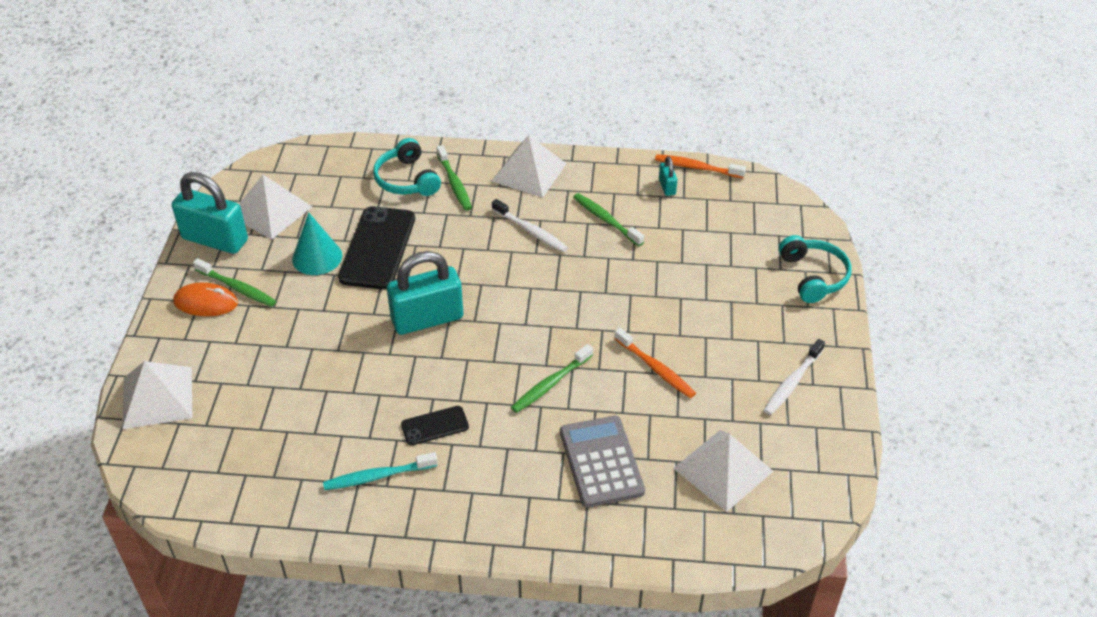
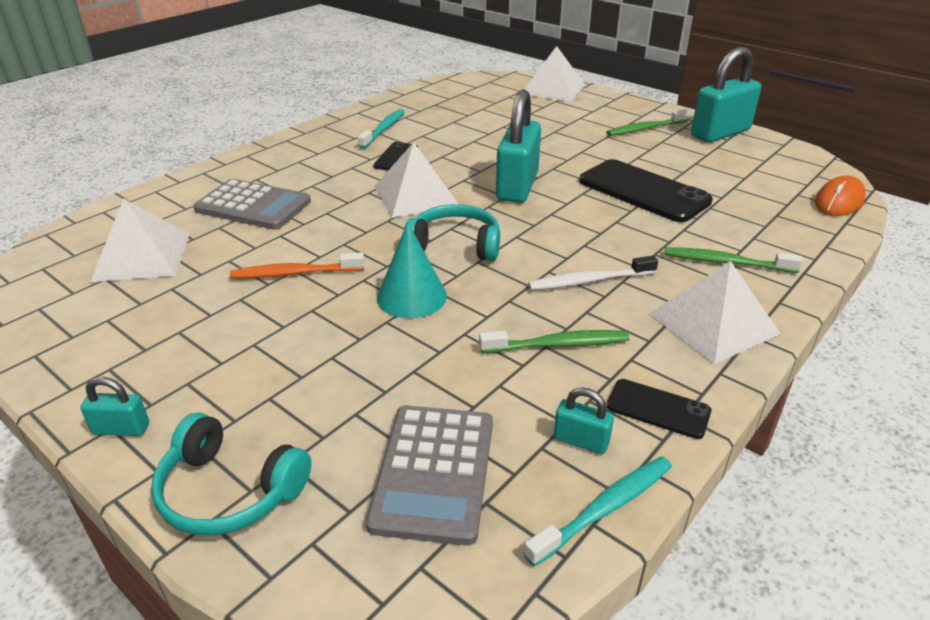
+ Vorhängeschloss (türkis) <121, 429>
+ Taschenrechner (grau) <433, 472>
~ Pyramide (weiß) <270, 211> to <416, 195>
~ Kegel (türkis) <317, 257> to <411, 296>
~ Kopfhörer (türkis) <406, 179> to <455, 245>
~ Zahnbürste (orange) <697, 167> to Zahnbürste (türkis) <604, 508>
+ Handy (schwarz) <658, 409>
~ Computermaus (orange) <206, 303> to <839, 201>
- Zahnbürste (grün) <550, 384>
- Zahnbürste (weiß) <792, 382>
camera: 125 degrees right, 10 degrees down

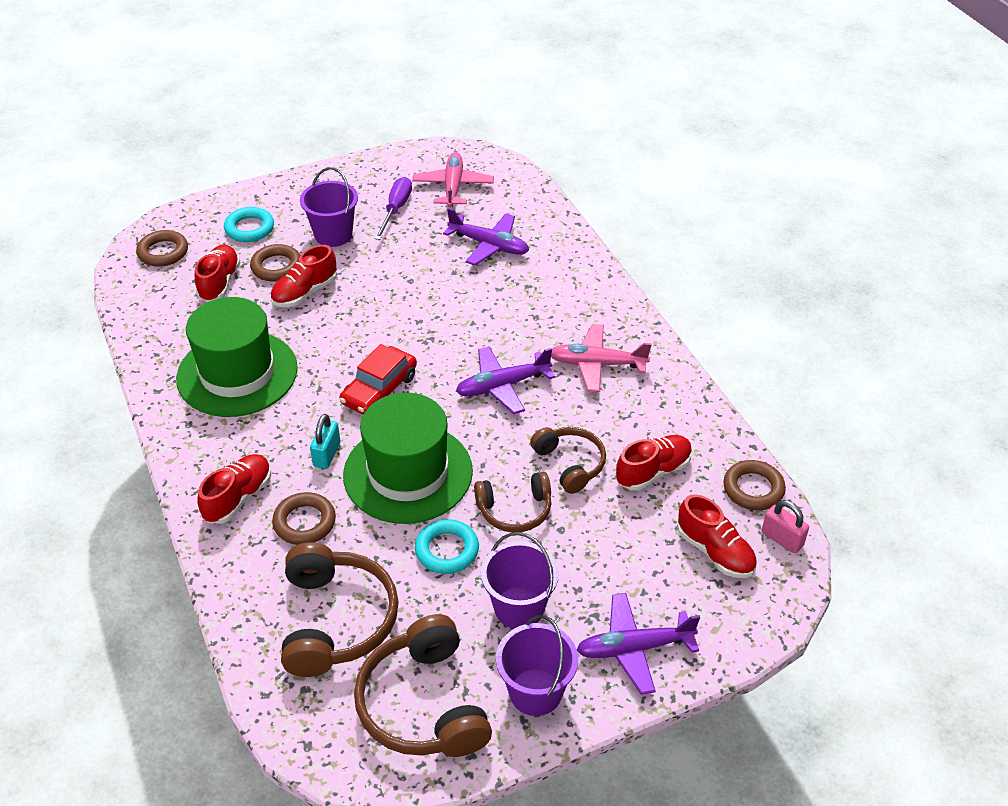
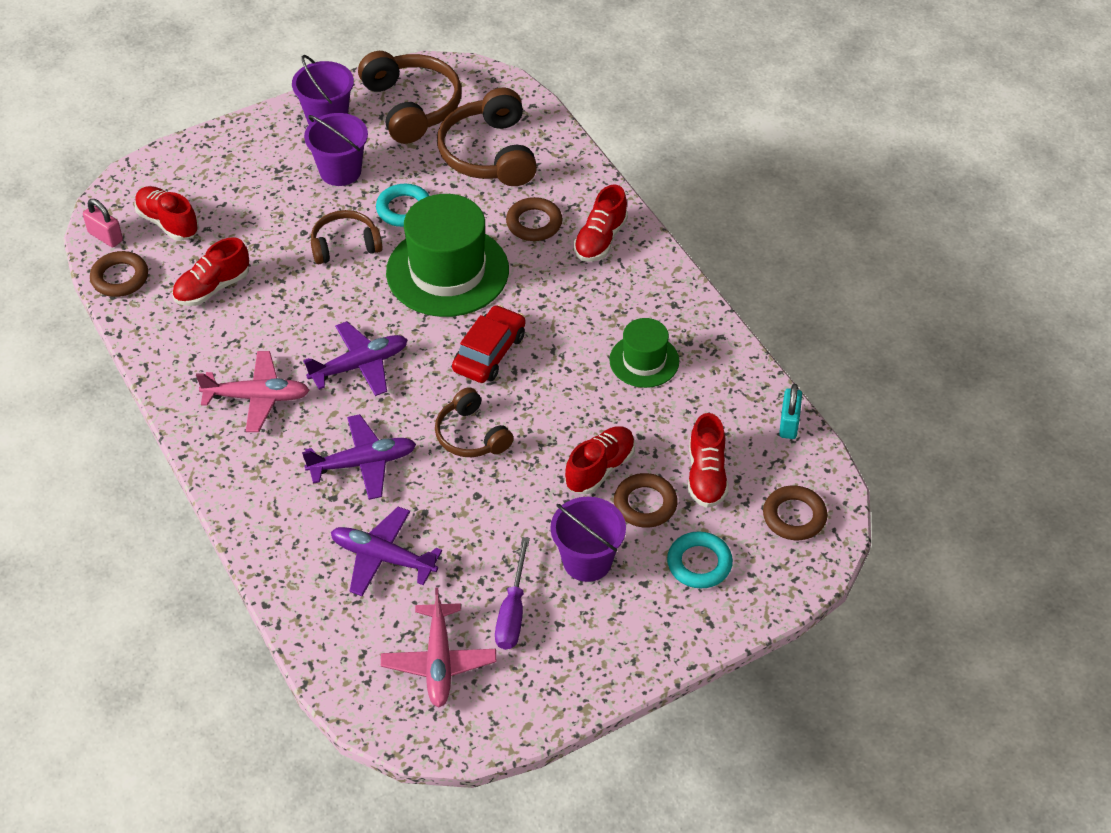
~ Flugzeug (lila) <634, 648> to <363, 463>
~ Kopfhörer (braun) <570, 464> to <471, 435>
~ Hut (grün) <237, 373> = <644, 361> x0.55
~ Vorhängeschloss (türkis) <327, 454> to <789, 423>
camera: 175 degrees right, 5 degrees up

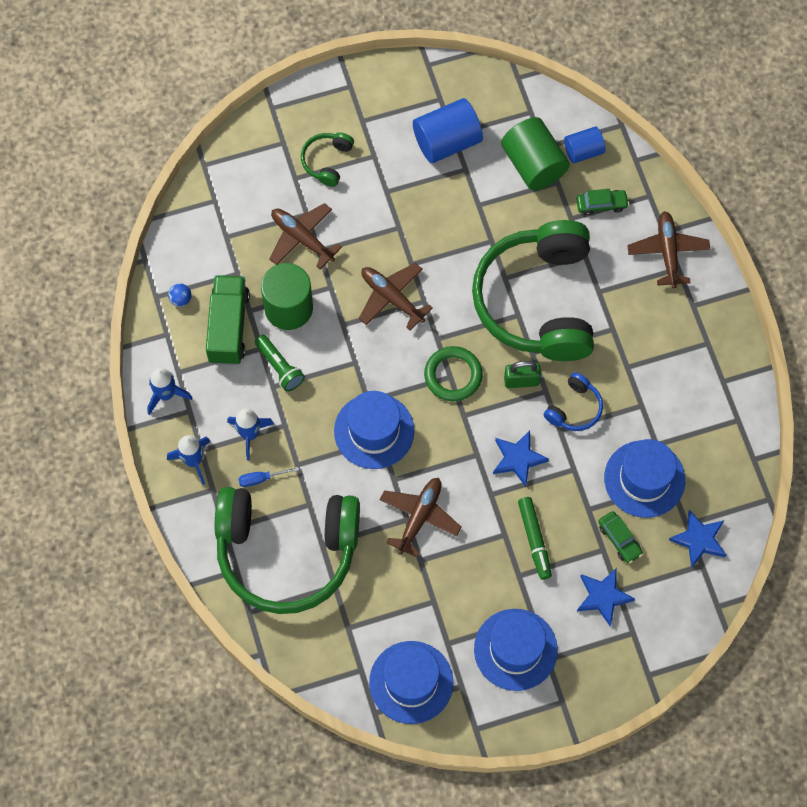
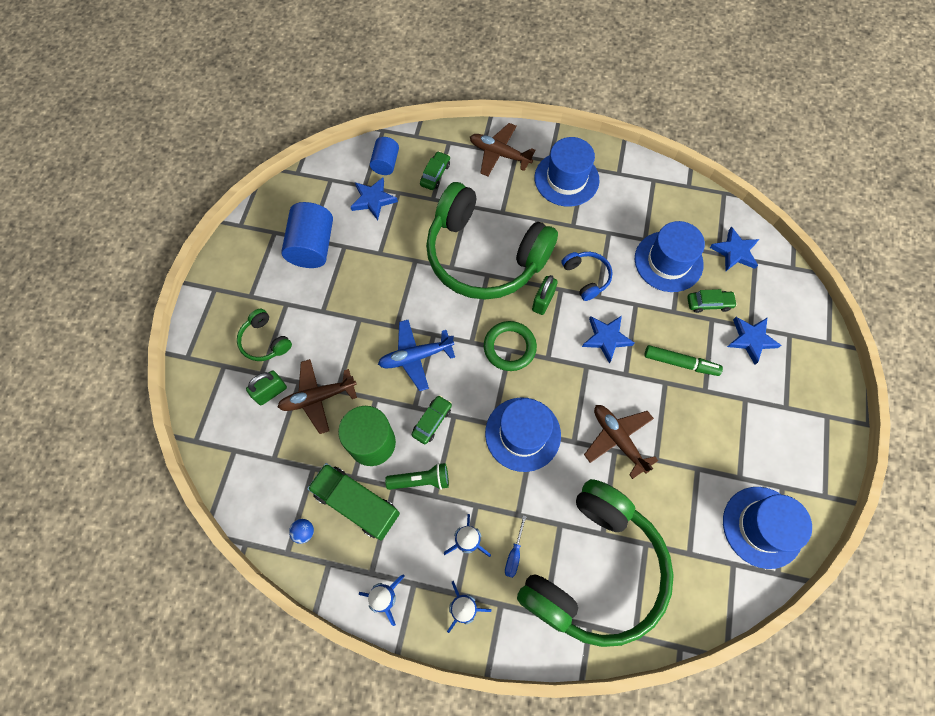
+ Vorhängeschloss (grün) <271, 392>
~ Vollzylinder (grün) <533, 164> to Stern (blau) <373, 200>
~ Flugzeug (braun) <391, 298> to Flugzeug (blau) <415, 357>
+ Auto (grün) <432, 421>
~ Hut (blau) <515, 649> to <566, 179>
camera: 60 degrees left, 0 degrees up

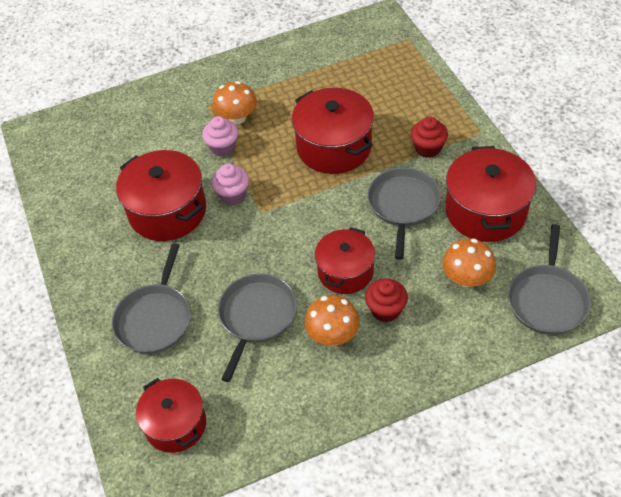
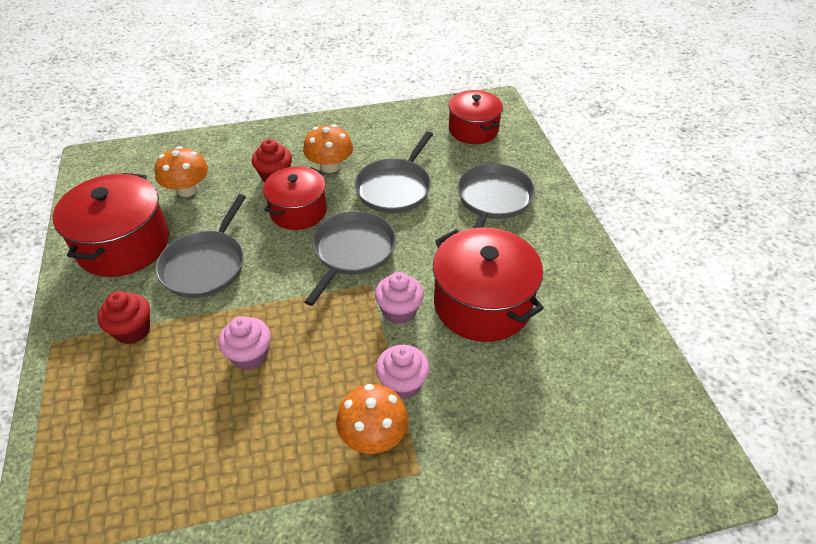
~ Kochtopf (rot) <334, 147> to Muffin (rosa) <250, 355>
~ Pfanne (grau) <547, 299> to <352, 251>
camera: 175 degrees left, 5 degrees down

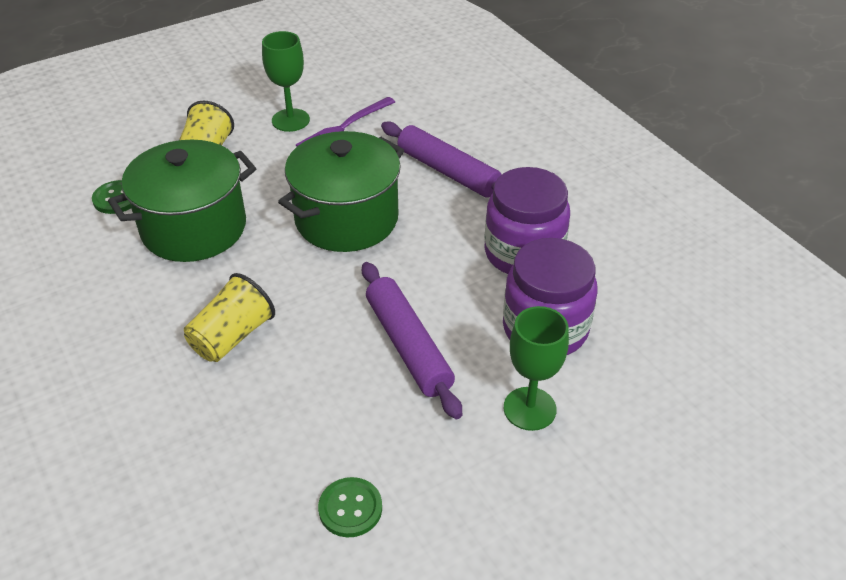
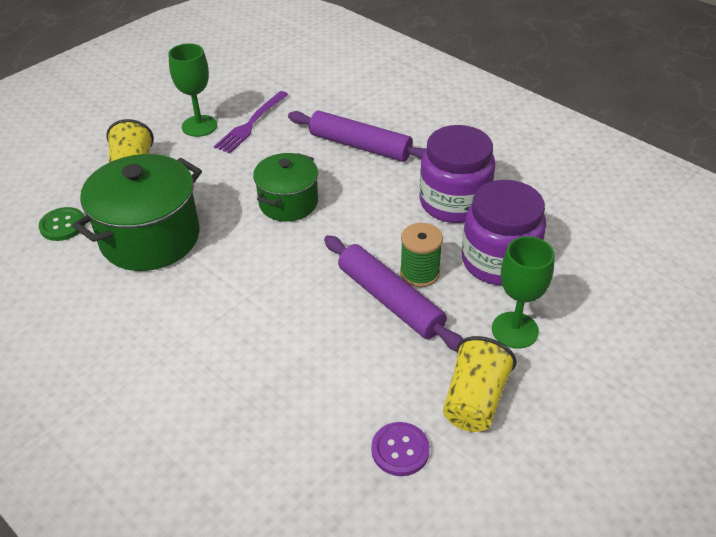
~ Kochtopf (grün) <346, 219> = <288, 203> x0.62
~ Knopf (grün) <350, 508> to Knopf (lila) <400, 450>
+ Garnrolle (grün) <419, 273>
~ Becher (gelb) <232, 337> to <474, 400>
camera: 15 degrees left, 0 degrees up

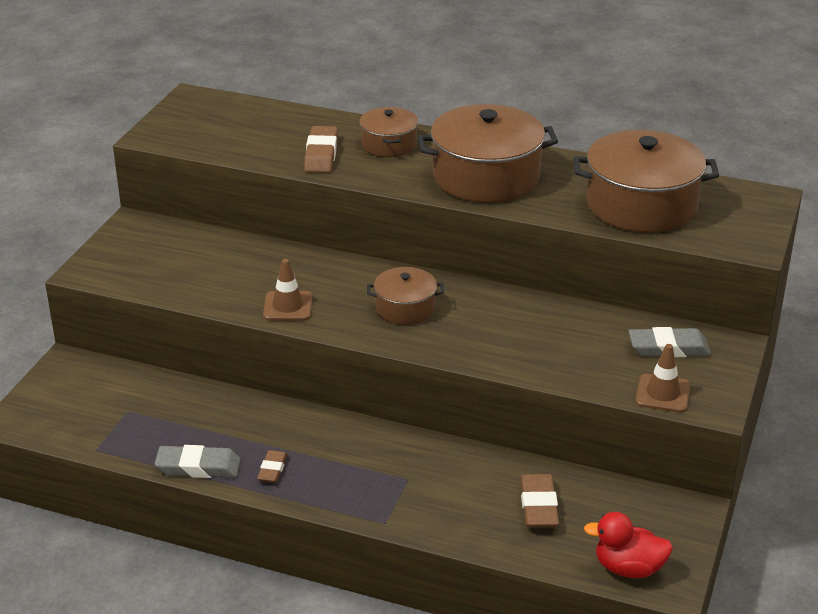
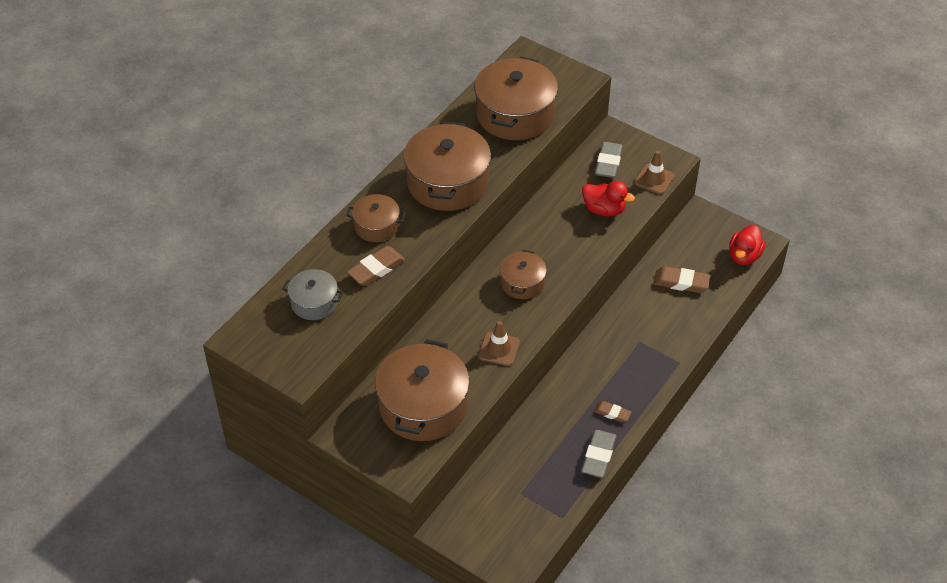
+ Kochtopf (grau) <314, 302>
~ Radiergummi (braun) <321, 154> = <376, 269> 60 degrees counterclockwise
+ Kochtopf (braun) <423, 406>
+ Ente (rot) <604, 210>
camera: 75 degrees left, 15 degrees up

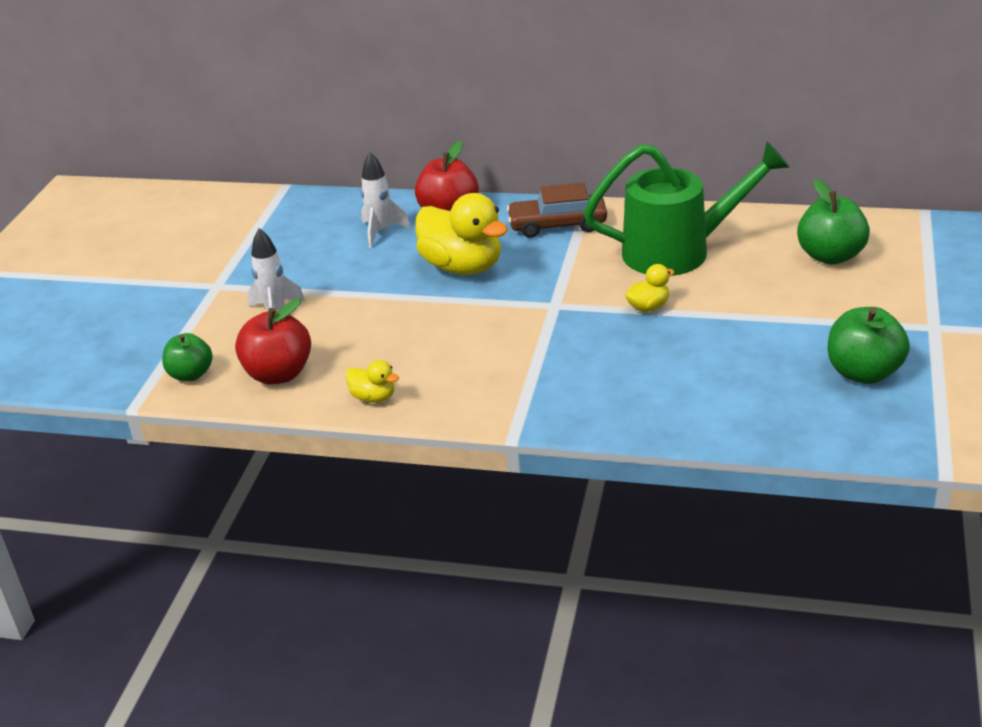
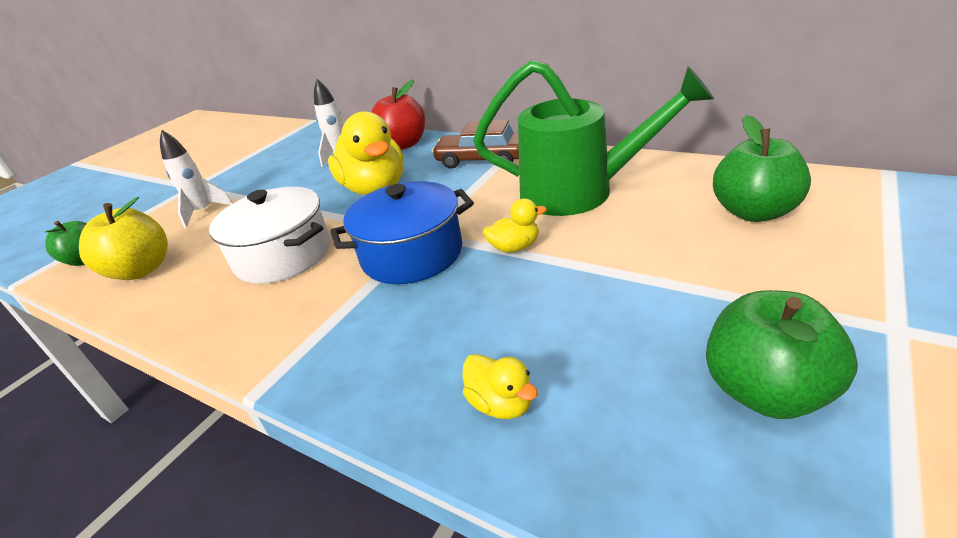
~ Apfel (rot) <278, 374> to Apfel (gelb) <141, 270>
+ Kochtopf (weiß) <283, 255>
+ Kochtopf (blau) <412, 254>
~ Ente (gelb) <373, 397> to <501, 404>
camera: 20 degrees right, 0 degrees up

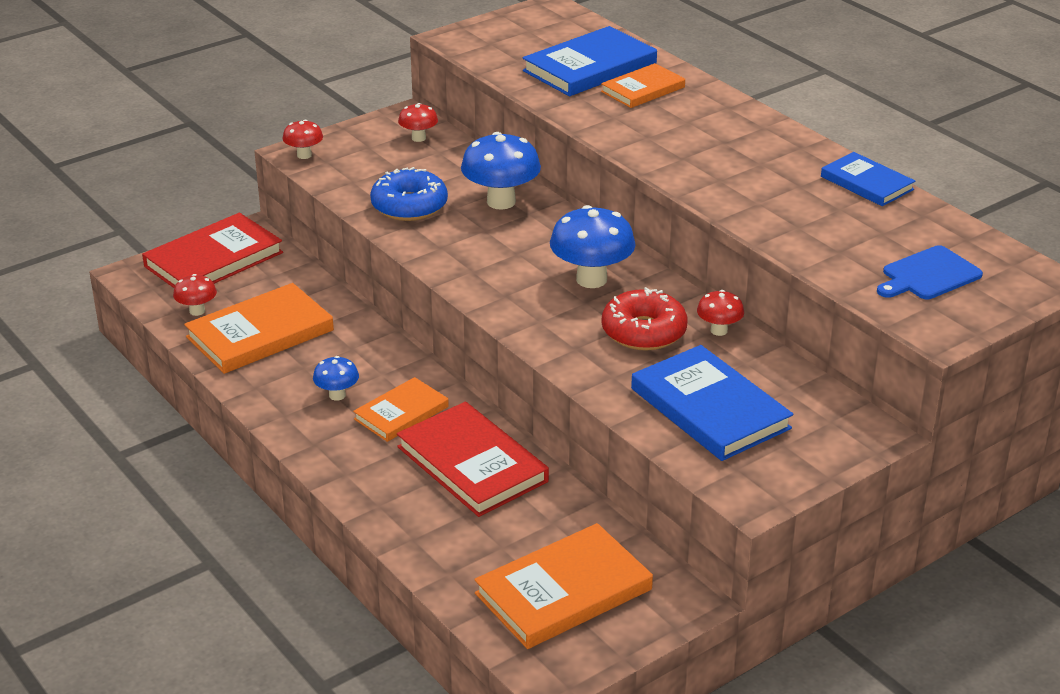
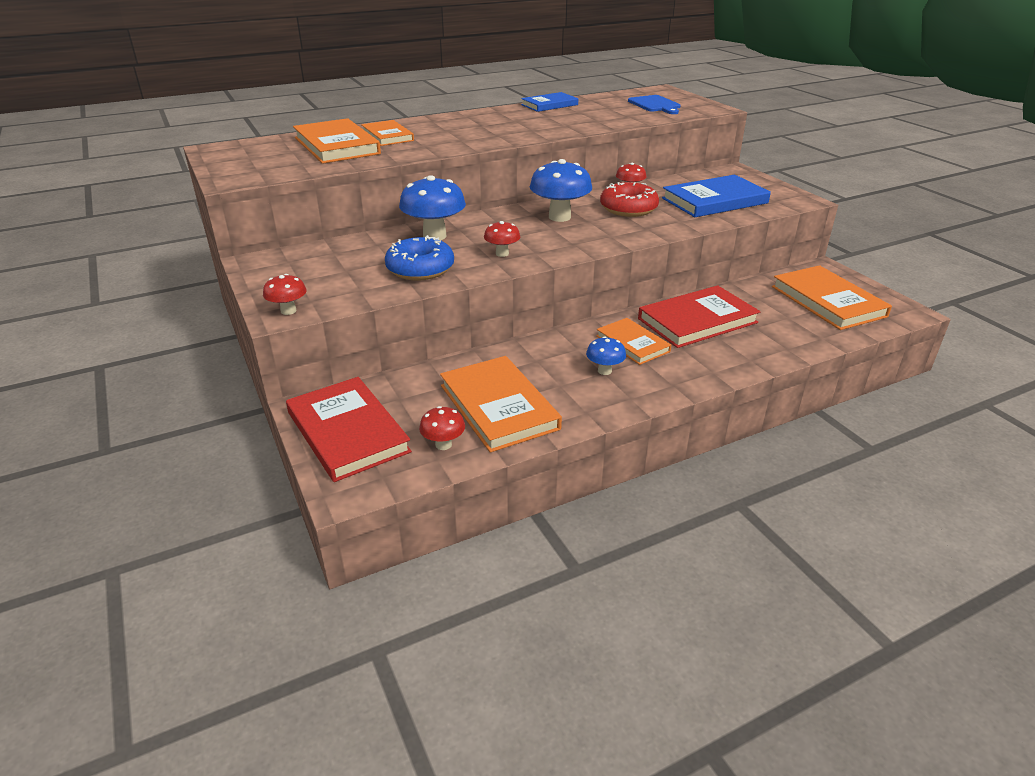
~ Buch (blau) <590, 67> to Buch (orange) <337, 146>
~ Pilz (rot) <418, 138> to <502, 254>
camera: 80 degrees left, 0 degrees up

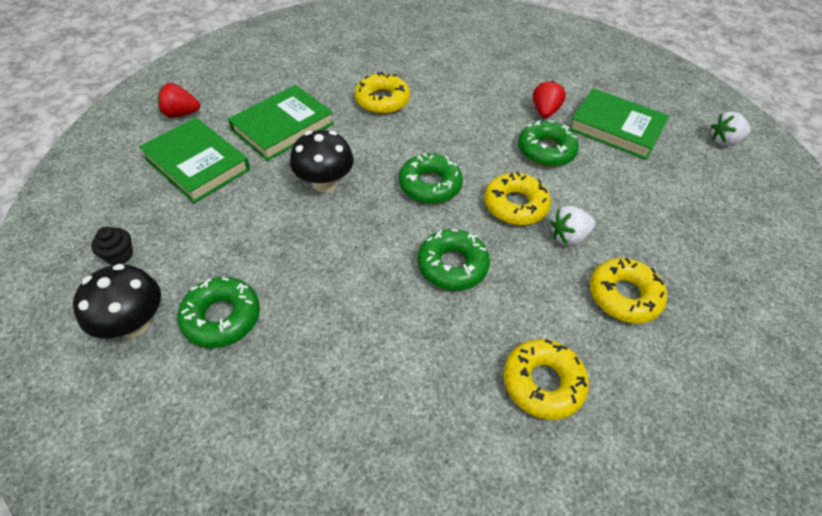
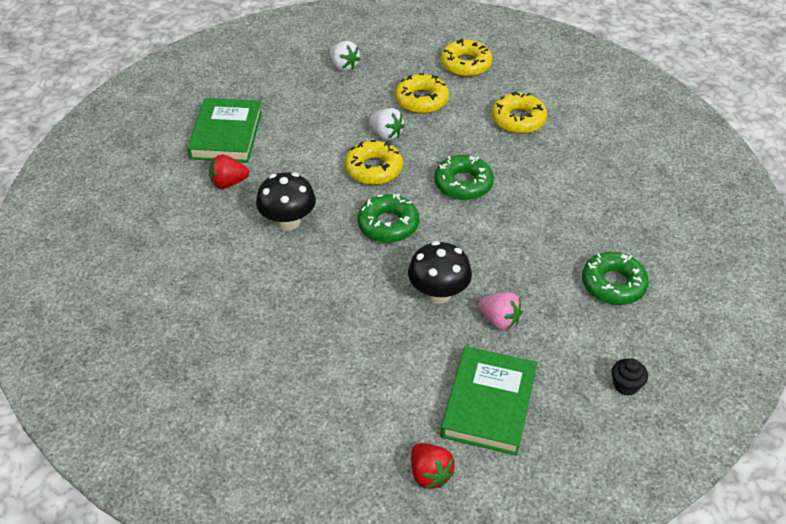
~ Pilz (schwarz) <134, 323> to <288, 221>
~ Erdbeere (weiß) <724, 141> to <344, 66>
~ Donut (gelb) <382, 100> to <466, 64>
+ Erdbeere (rosa) <499, 321>
- Buch (grün) <283, 127>
- Donut (grün) <546, 150>
camera: 115 degrees left, 5 degrees down

